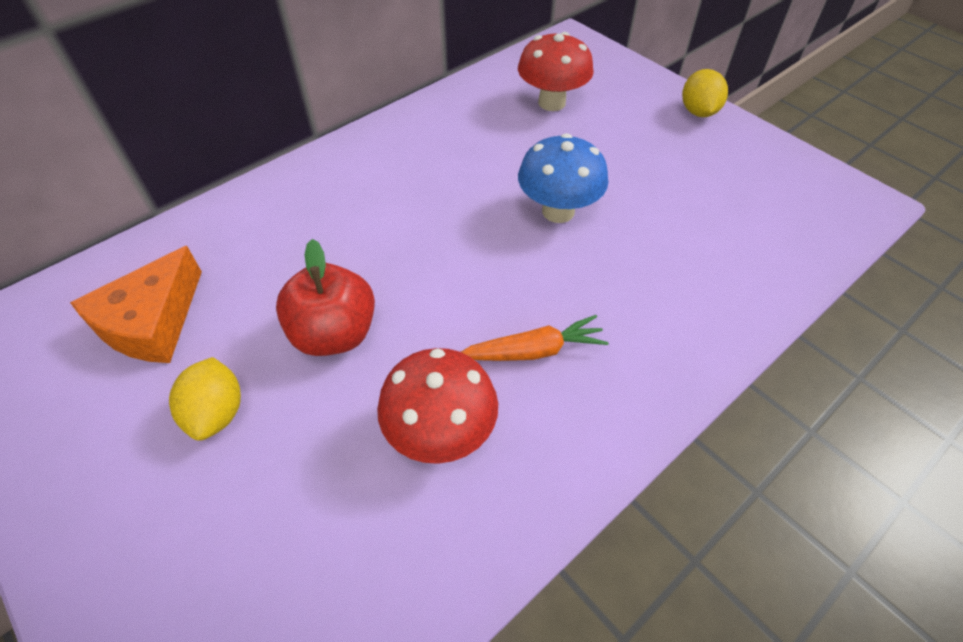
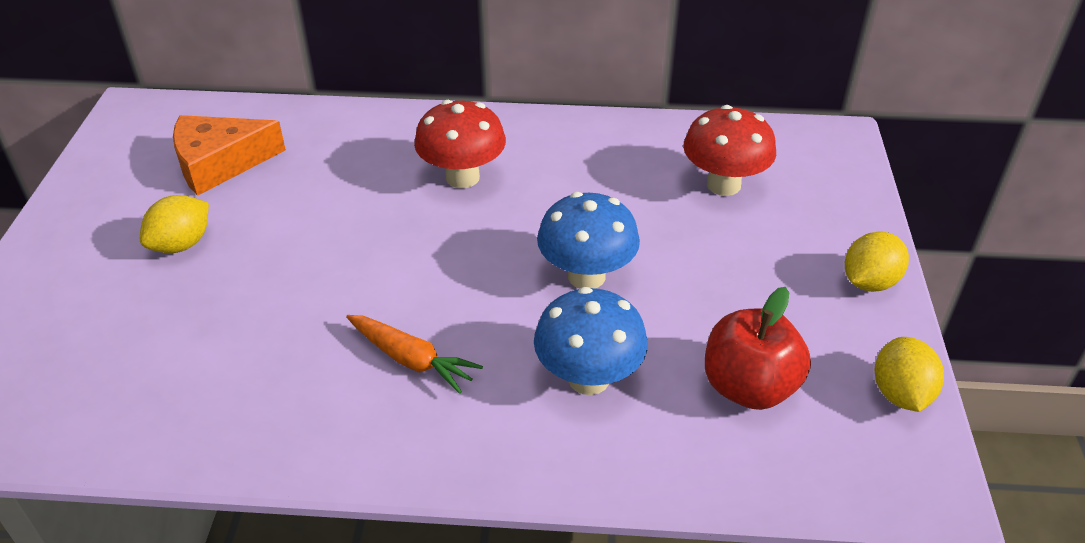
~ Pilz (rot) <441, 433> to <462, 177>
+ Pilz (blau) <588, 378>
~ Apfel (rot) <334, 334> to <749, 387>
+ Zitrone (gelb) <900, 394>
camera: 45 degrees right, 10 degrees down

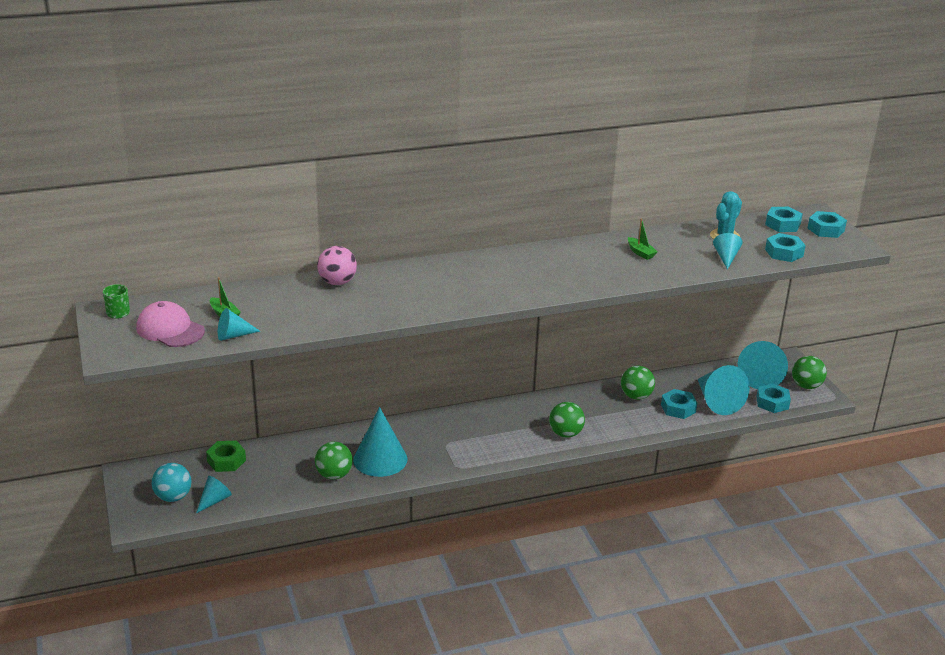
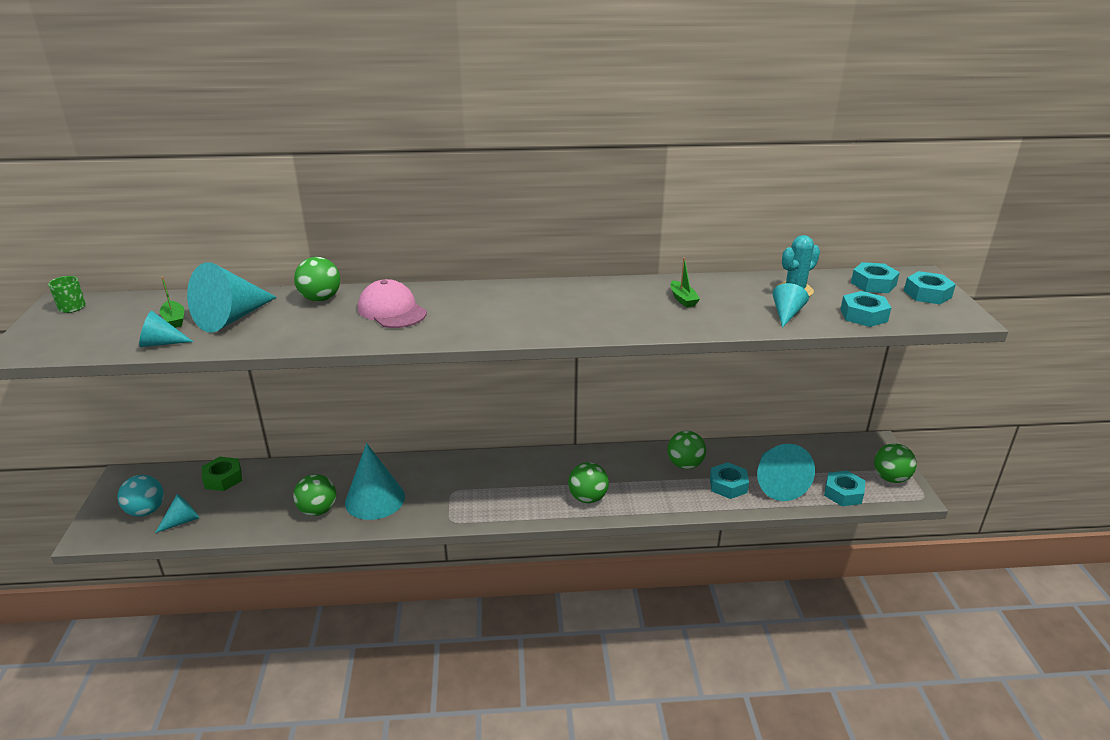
~ Kegel (türkis) <761, 377> to <231, 318>
~ Ball (rosa) <337, 282> to Ball (grün) <320, 299>
~ Kappe (rosa) <170, 329> to <392, 310>
camera: 15 degrees right, 0 degrees up

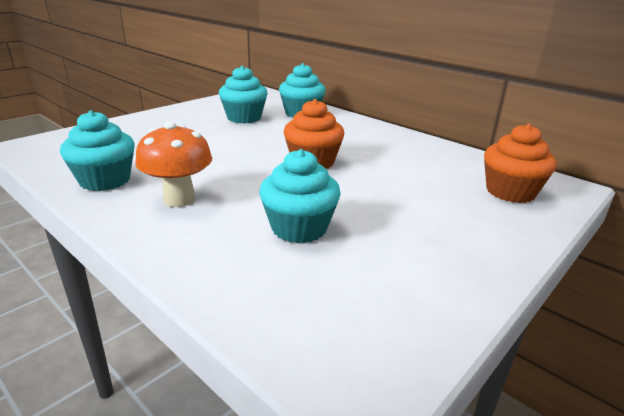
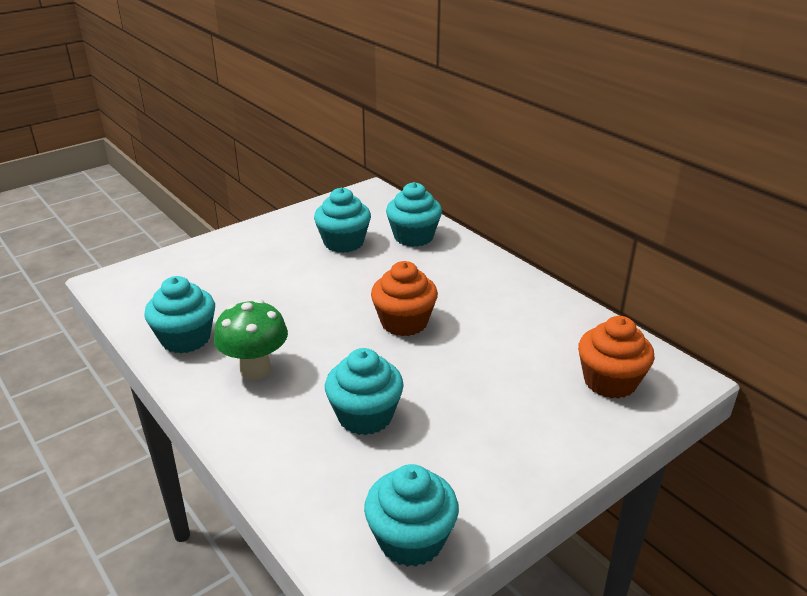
~ Pilz (orange) <179, 199> to Pilz (grün) <255, 370>
+ Muffin (türkis) <411, 539>
camera: 10 degrees right, 5 degrees up

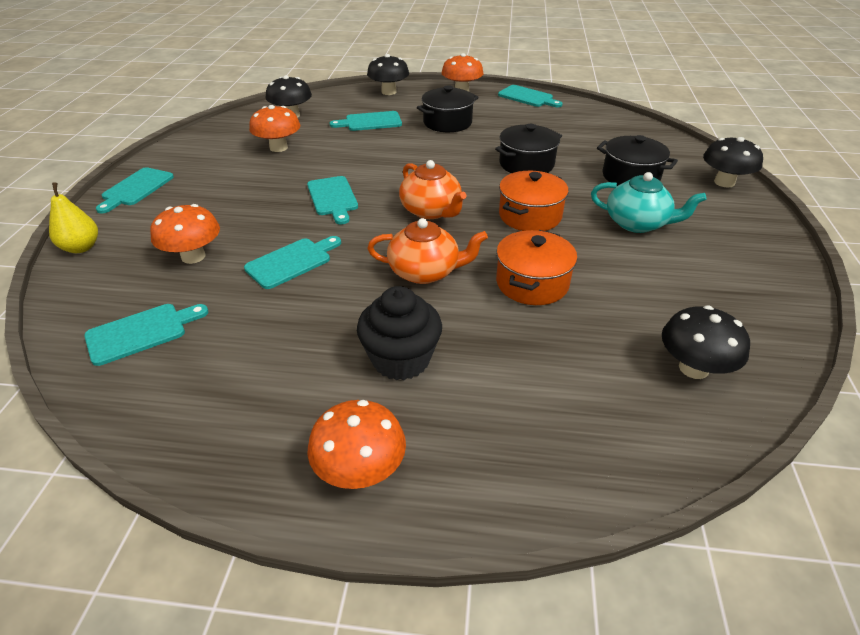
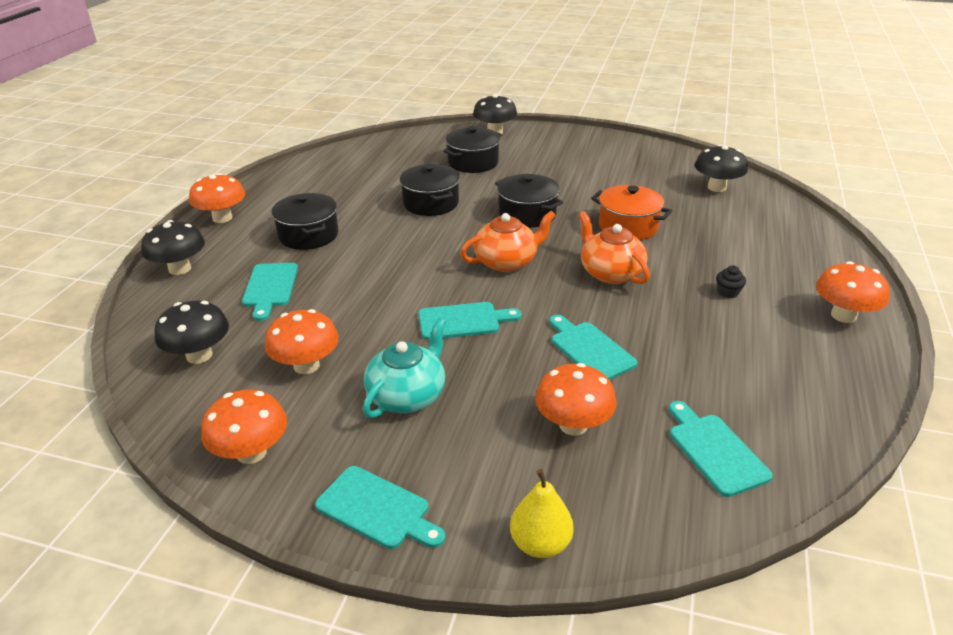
+ Pilz (orange) <251, 452>
~ Teekanne (türkis) <637, 223> to <407, 396>
~ Kochtopf (orange) <530, 216> to Kochtopf (schwarz) <527, 214>
~ Teekanne (orange) <425, 272> = <610, 273> 45 degrees counterclockwise
~ Muffin (schwarz) <401, 359> = <728, 292> x0.44
- Schneidebrett (türkis) <527, 97>
camera: 80 degrees left, 5 degrees down

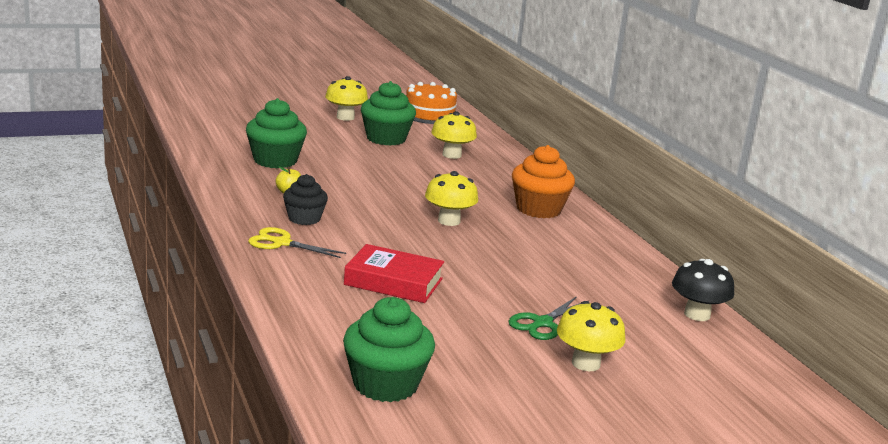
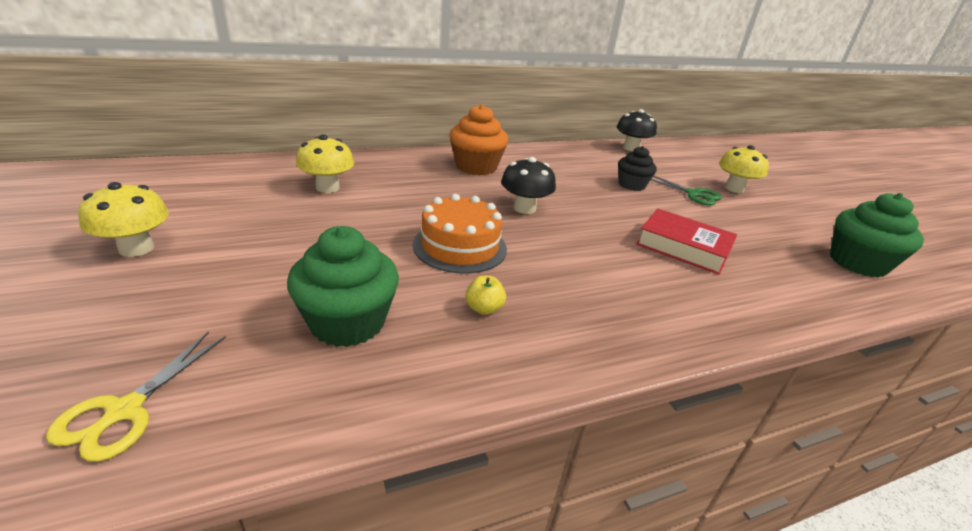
~ Schere (gelb) <281, 243> to <124, 411>
~ Kuchen (orange) <429, 114> to <460, 246>
~ Pilz (gelb) <449, 221> to Pilz (schwarz) <524, 208>
~ Muffin (schwarz) <304, 218> to <631, 185>
~ Buch (rot) <393, 282> = <683, 247> 75 degrees counterclockwise
- Muffin (grün) <386, 139>
camera: 90 degrees left, 10 degrees up

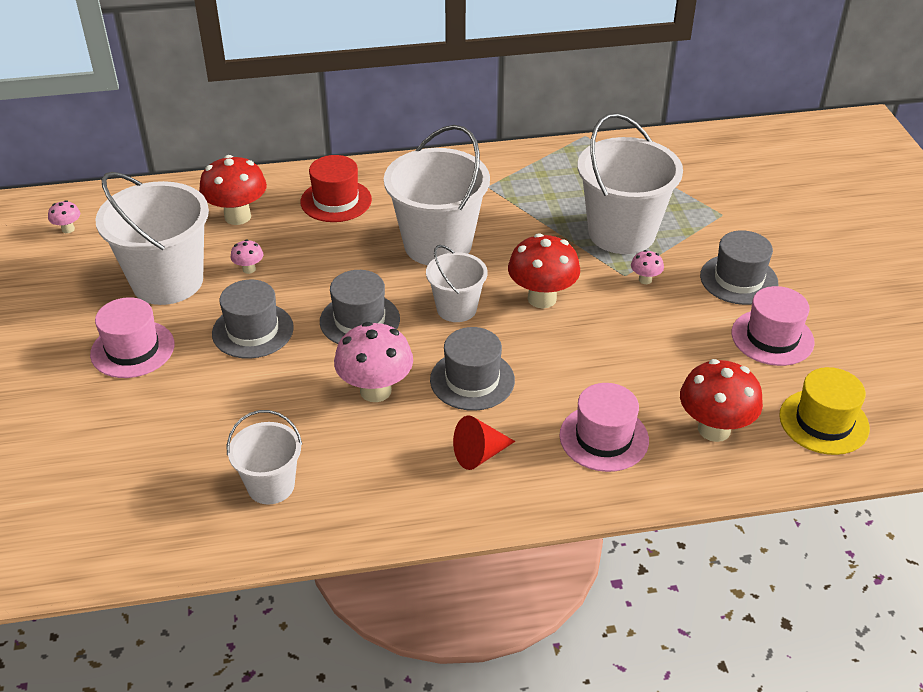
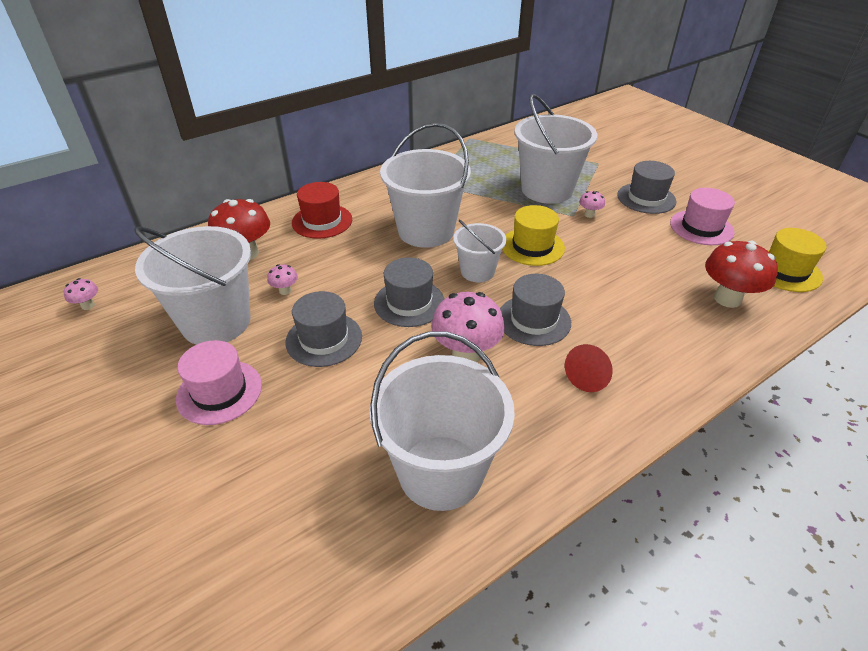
~ Eimer (weiß) <271, 486> = <441, 472> x1.80
~ Pilz (rot) <542, 298> to Hut (gelb) <532, 246>
- Hut (rosa) <604, 438>
camera: 25 degrees left, 0 degrees up

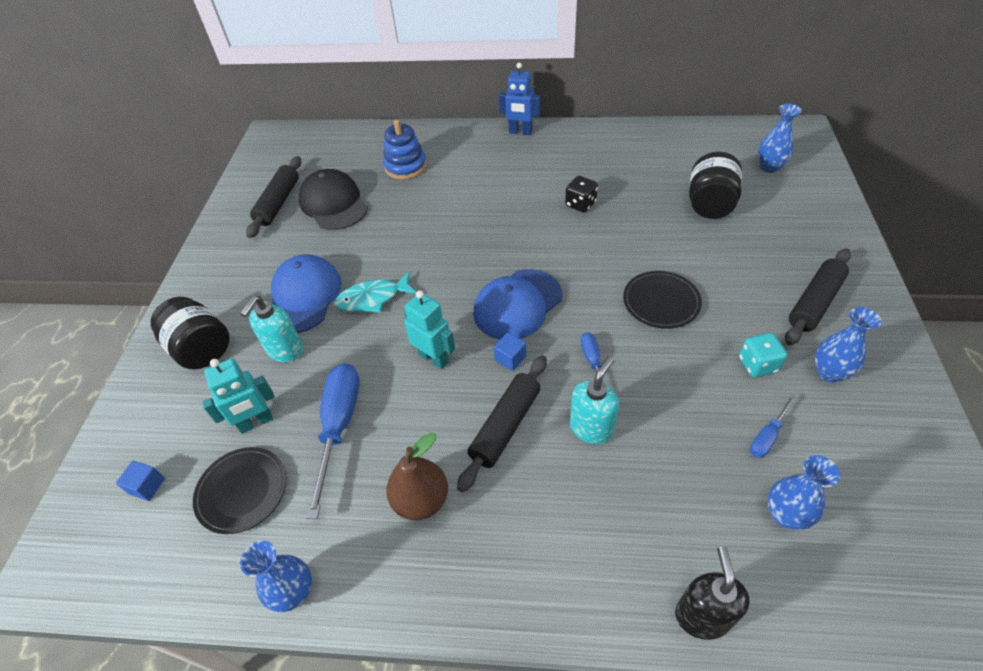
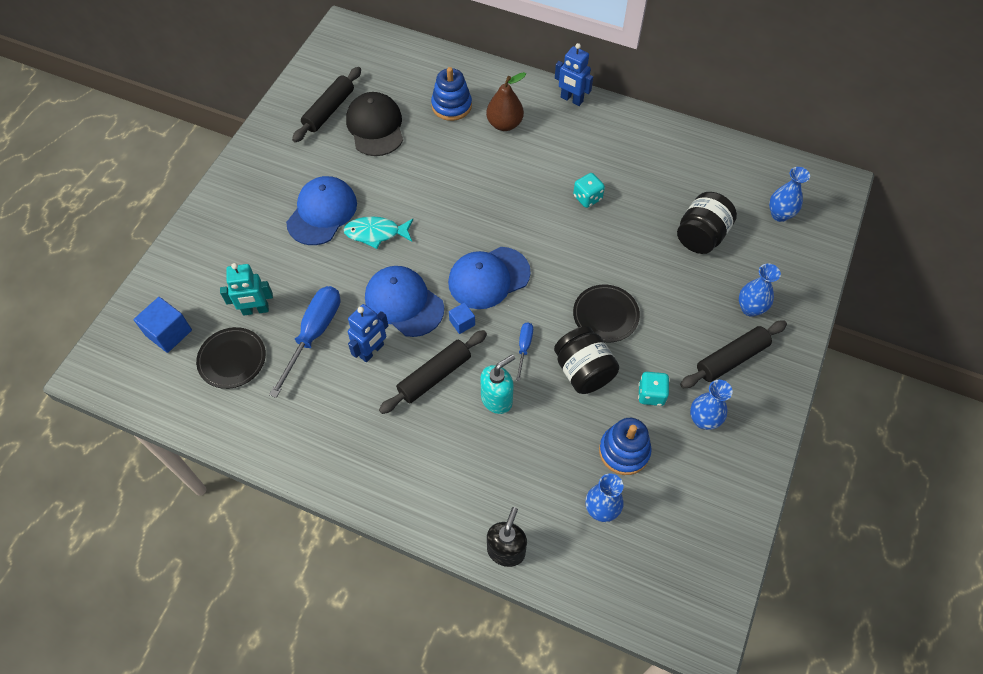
~ Kubus (blau) <147, 486> = <169, 333> x1.73
+ Roboter (blau) <372, 351>
~ Roboter (türkis) <434, 358> to Kappe (blau) <404, 302>
~ Birne (braun) <421, 499> to <504, 124>
~ Einmachglas (schwarz) <201, 349> to <583, 371>
~ Spielwürfel (schwarz) <580, 204> to Spielwürfel (türkis) <587, 198>
~ Schraubenzieher (blau) <767, 436> to Stapelspielzeug (blau) <624, 451>
~ Vase (blau) <294, 592> to <750, 308>
- Seifenspender (türkis) <285, 351>
camera: 15 degrees right, 10 degrees up

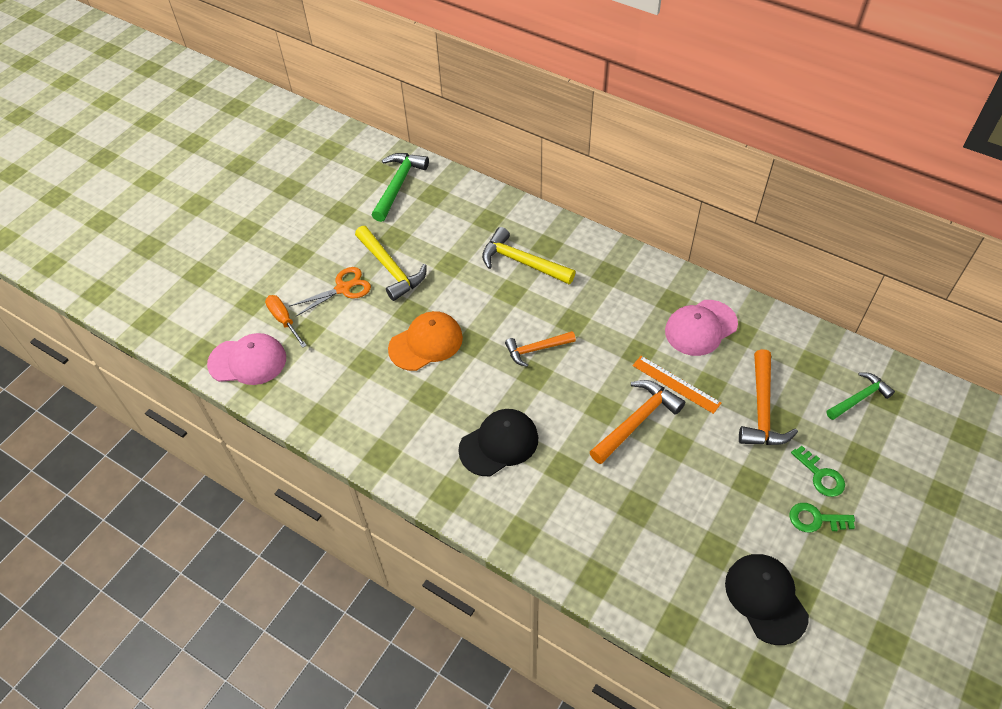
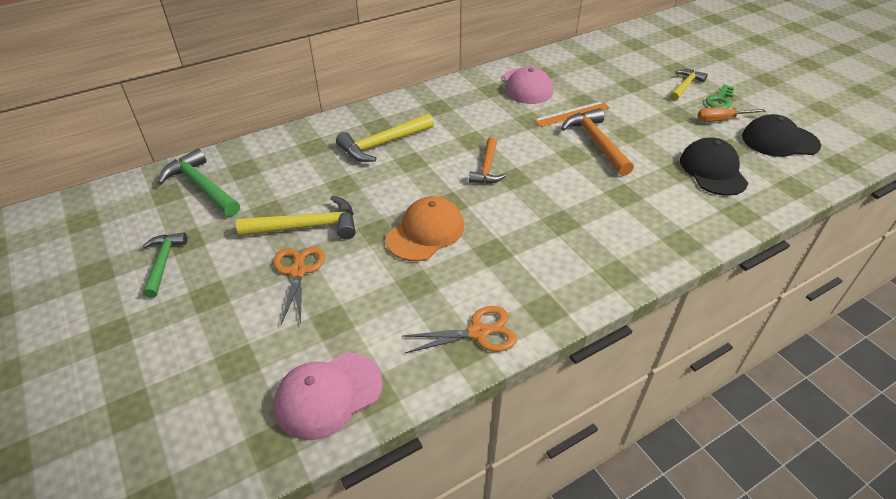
~ Hammer (grün) <859, 398> to <163, 263>
~ Kappe (rosa) <247, 361> = <328, 395> 150 degrees counterclockwise
~ Kappe (orange) <426, 343> = <425, 232> 45 degrees clockwise
+ Schere (orange) <478, 332>
~ Schlüssel (grün) <820, 476> to Hammer (gelb) <685, 86>
~ Kappe (schwarz) <499, 444> to <712, 170>
~ Schraubenzieher (orange) <284, 320> to <721, 120>
- Hammer (orange) <762, 409>
camera: 65 degrees left, 10 degrees down

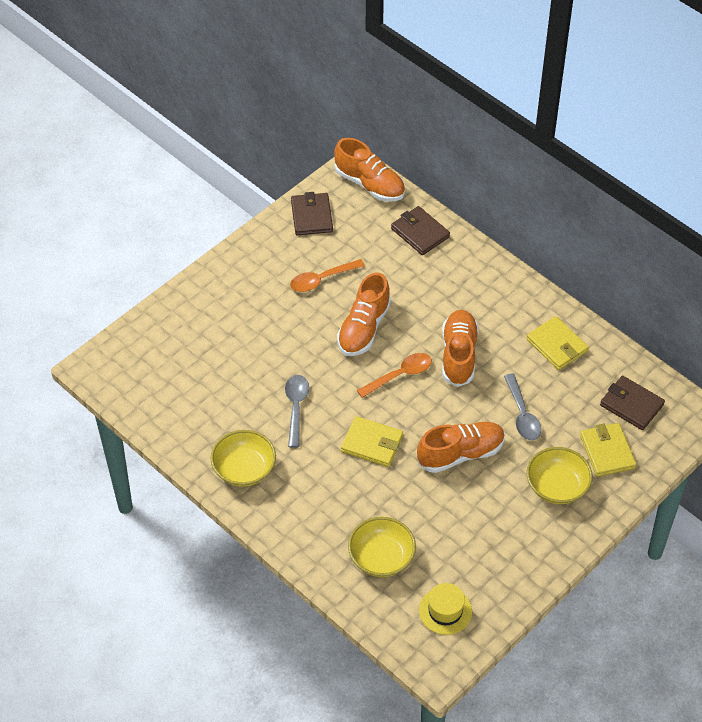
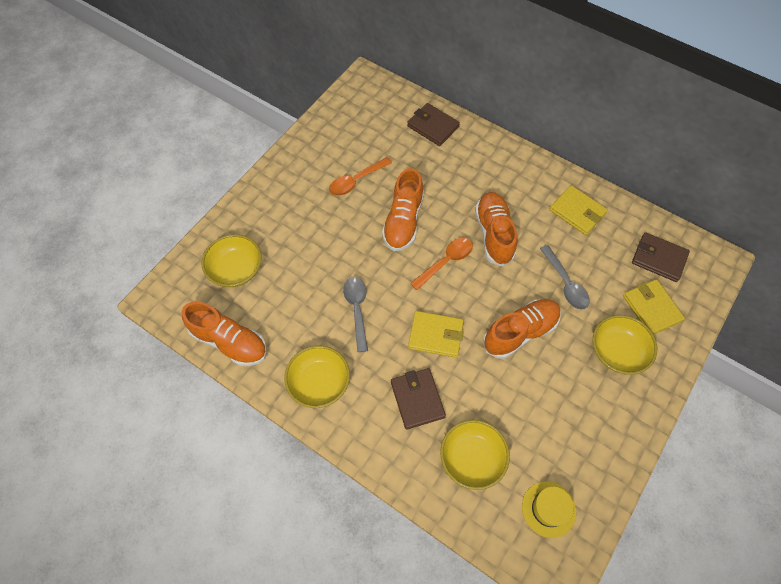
~ Schuh (orange) <370, 184> to <230, 342>
+ Schüssel (gelb) <236, 269>
~ Geldbörse (braun) <311, 216> to <417, 399>
camera: 10 degrees left, 10 degrees up

